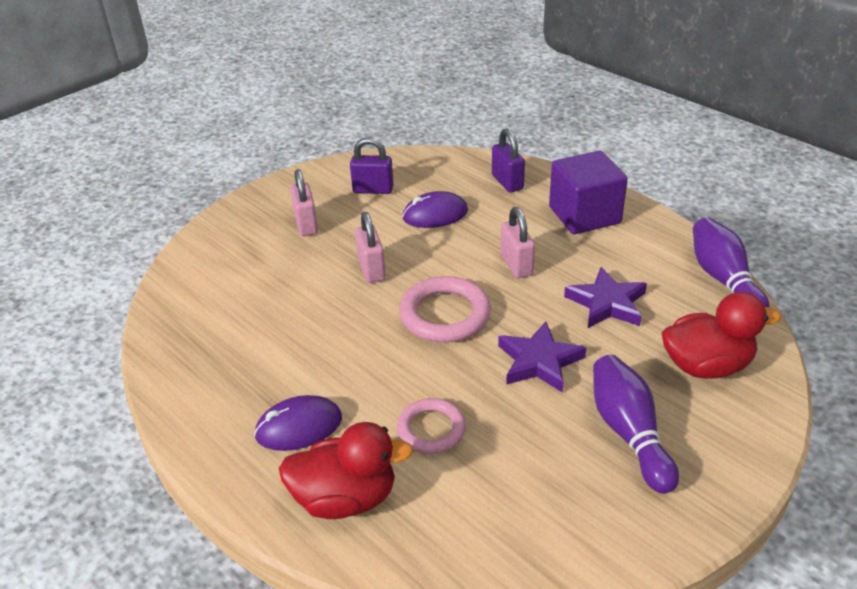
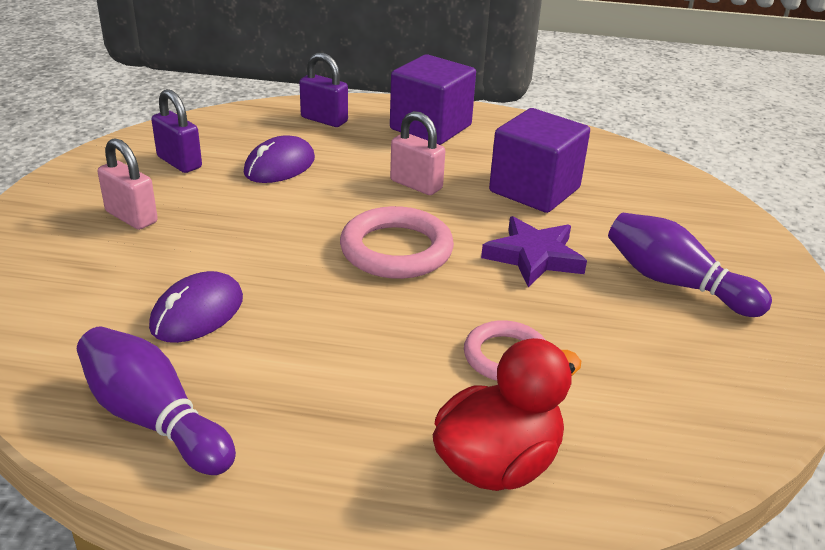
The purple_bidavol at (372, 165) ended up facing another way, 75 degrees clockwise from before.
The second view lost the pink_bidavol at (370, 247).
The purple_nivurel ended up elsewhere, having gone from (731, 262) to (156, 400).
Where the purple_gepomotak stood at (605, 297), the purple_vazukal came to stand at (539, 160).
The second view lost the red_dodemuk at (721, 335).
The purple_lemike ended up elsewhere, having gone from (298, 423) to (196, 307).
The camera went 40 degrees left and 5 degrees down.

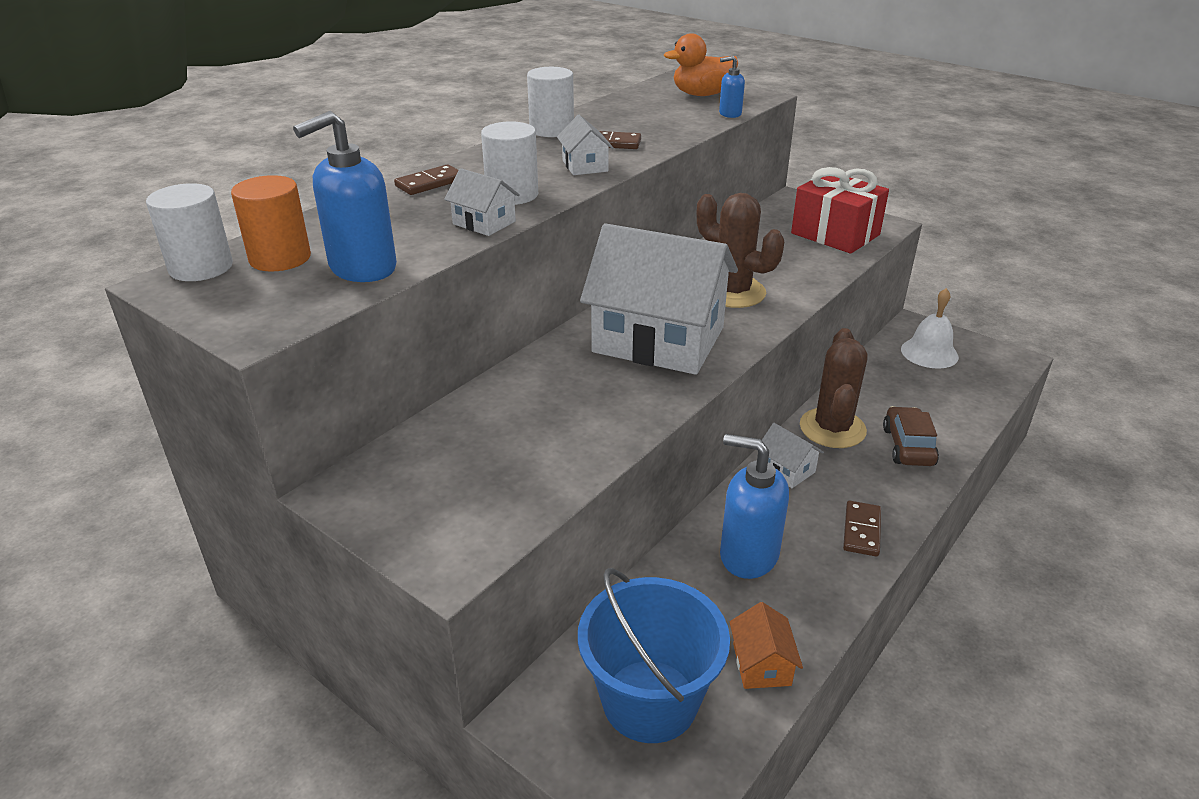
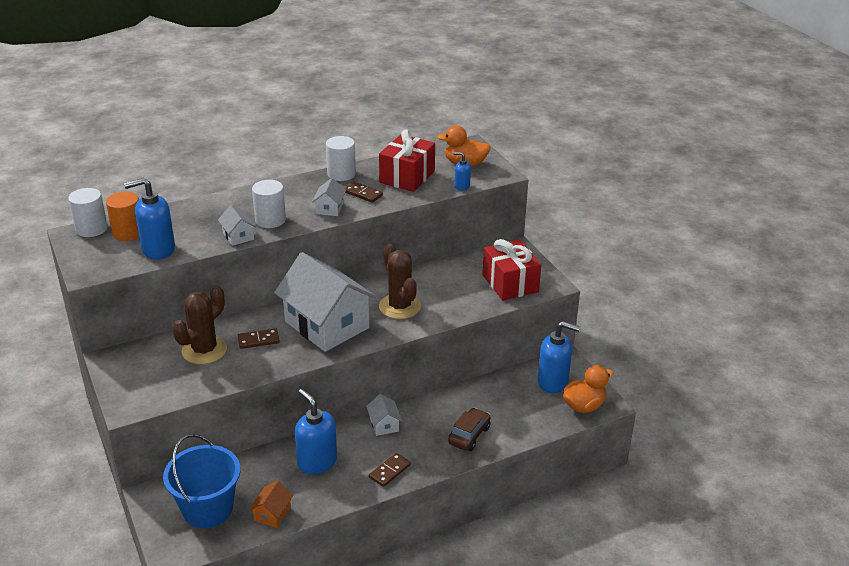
The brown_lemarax ended up elsewhere, having gone from (426, 179) to (259, 338).
Where the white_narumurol stood at (930, 328), the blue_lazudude came to stand at (559, 357).
The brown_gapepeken ended up elsewhere, having gone from (833, 388) to (200, 325).
The second view gained the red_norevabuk at (407, 161).
The second view gained the orange_dodemuk at (588, 389).
The camera went 25 degrees right and 0 degrees up.

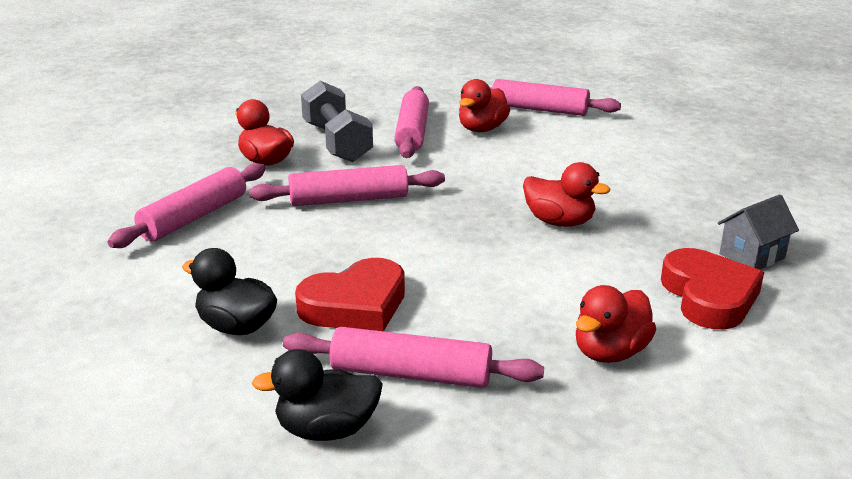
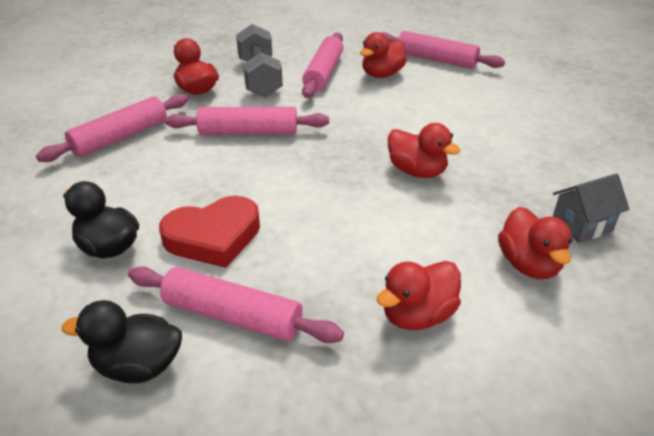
Where the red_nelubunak stood at (712, 288), the red_dodemuk came to stand at (535, 243).
The camera went 10 degrees right and 10 degrees up.

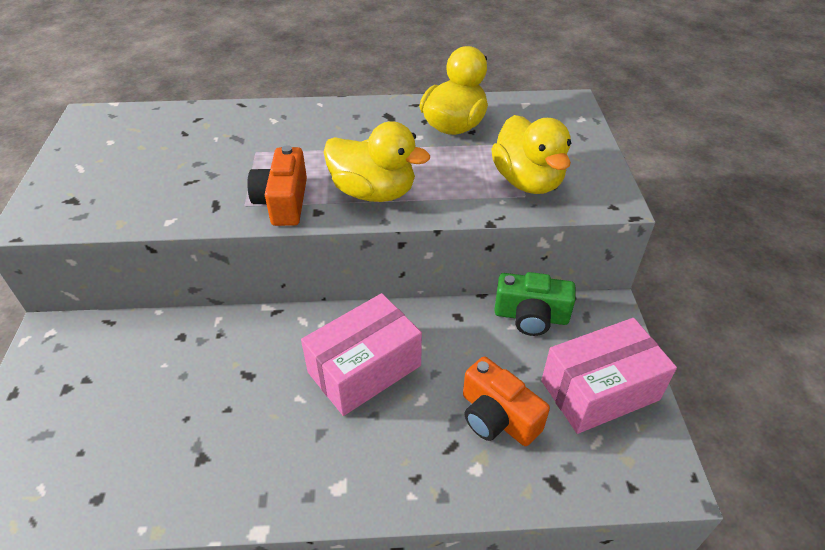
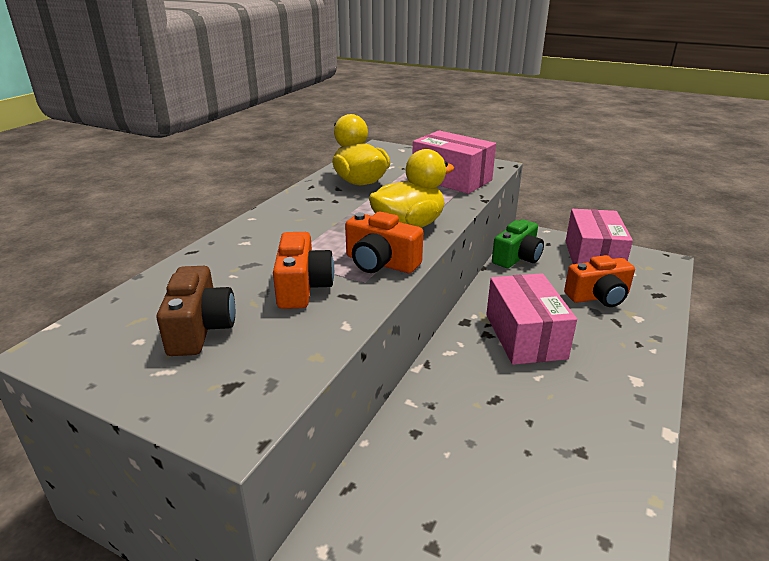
Where the yellow_dodemuk stood at (531, 154), the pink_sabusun came to stand at (454, 162).
The second view gained the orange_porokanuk at (303, 270).
The second view gained the brown_porokanuk at (196, 311).
The camera went 60 degrees left and 15 degrees down.

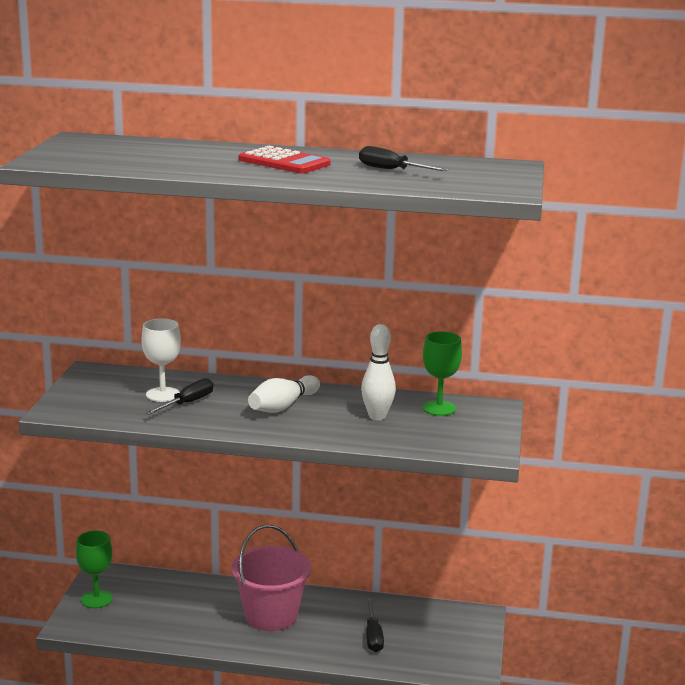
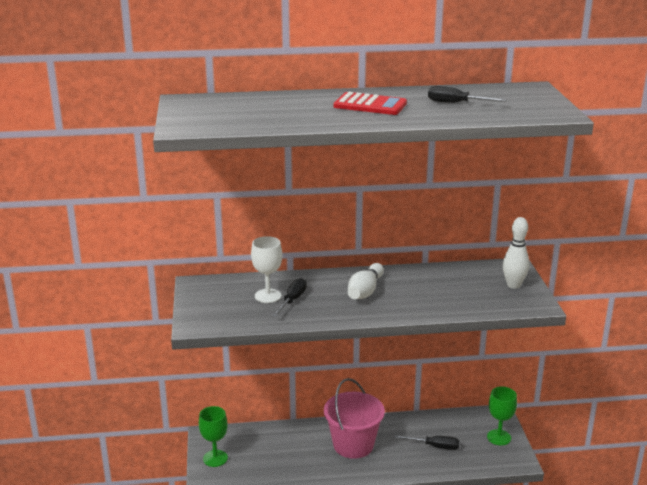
The white_nivurel ended up elsewhere, having gone from (378, 372) to (516, 253).
The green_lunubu ended up elsewhere, having gone from (442, 373) to (502, 416).
The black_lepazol at (375, 625) ended up facing another way, 60 degrees counterclockwise from before.
The camera went 15 degrees left and 5 degrees up.

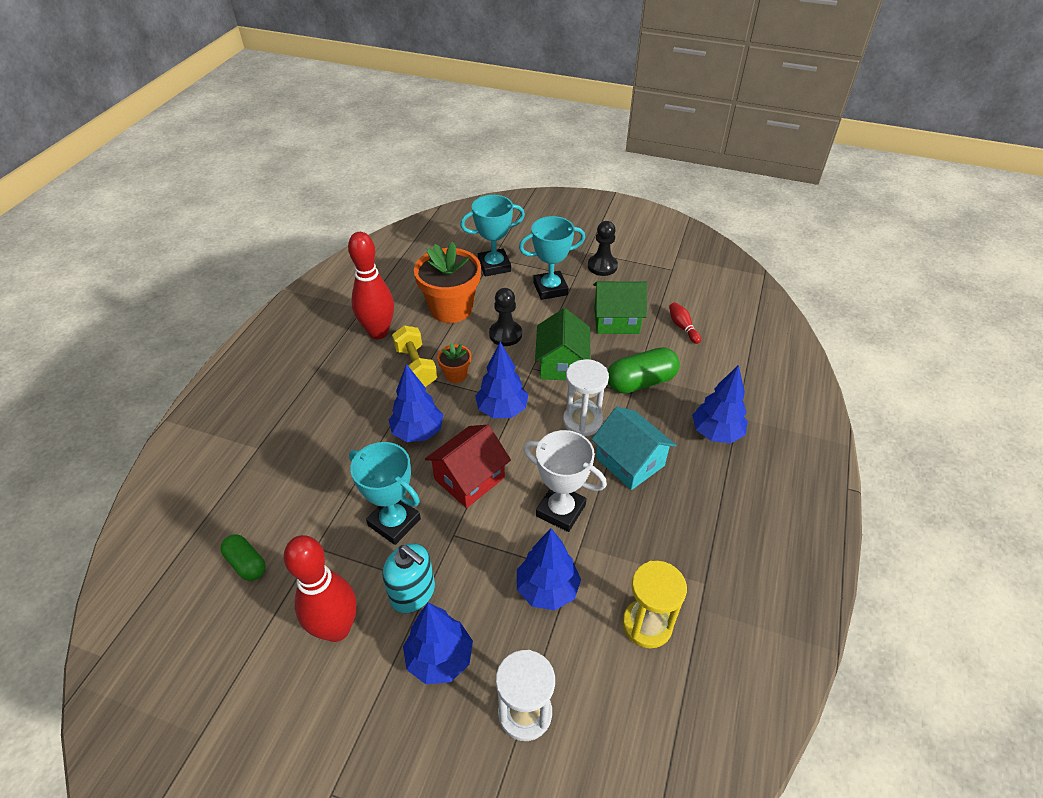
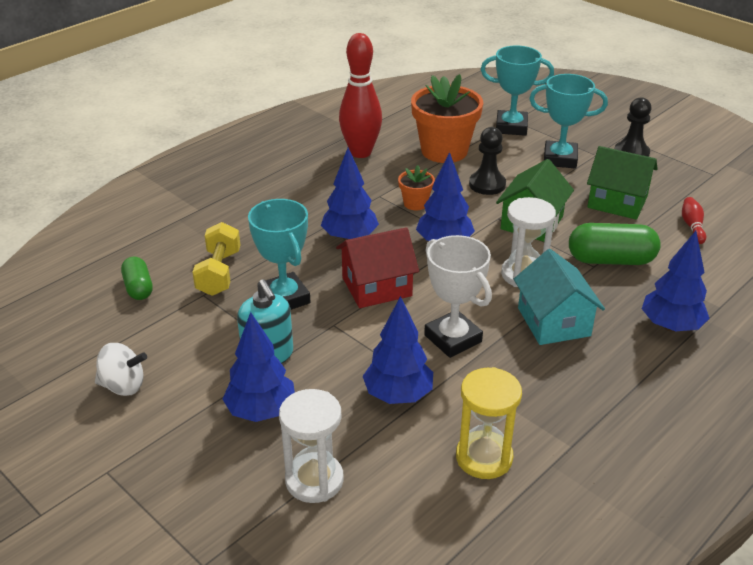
The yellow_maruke ended up elsewhere, having gone from (414, 356) to (216, 259).
The second view lost the red_nivurel at (320, 588).
The second view gained the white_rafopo at (121, 369).
The camera went 25 degrees right and 10 degrees down.

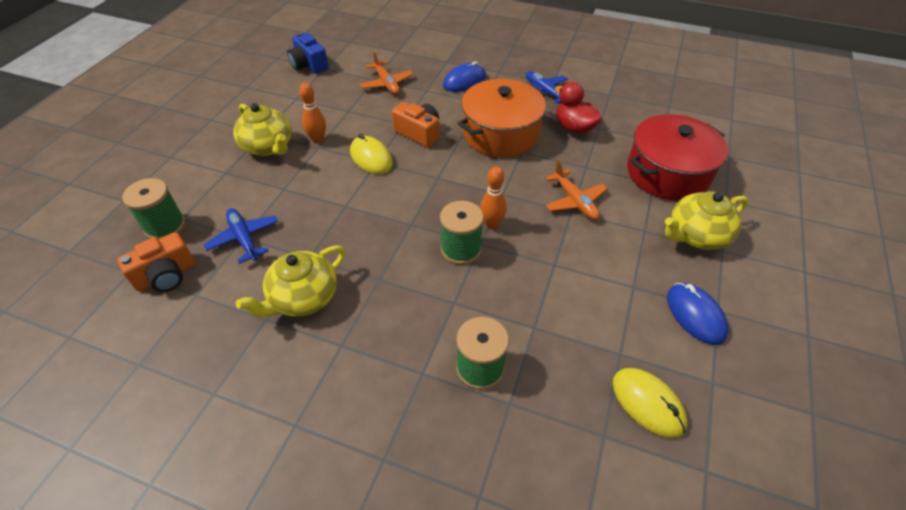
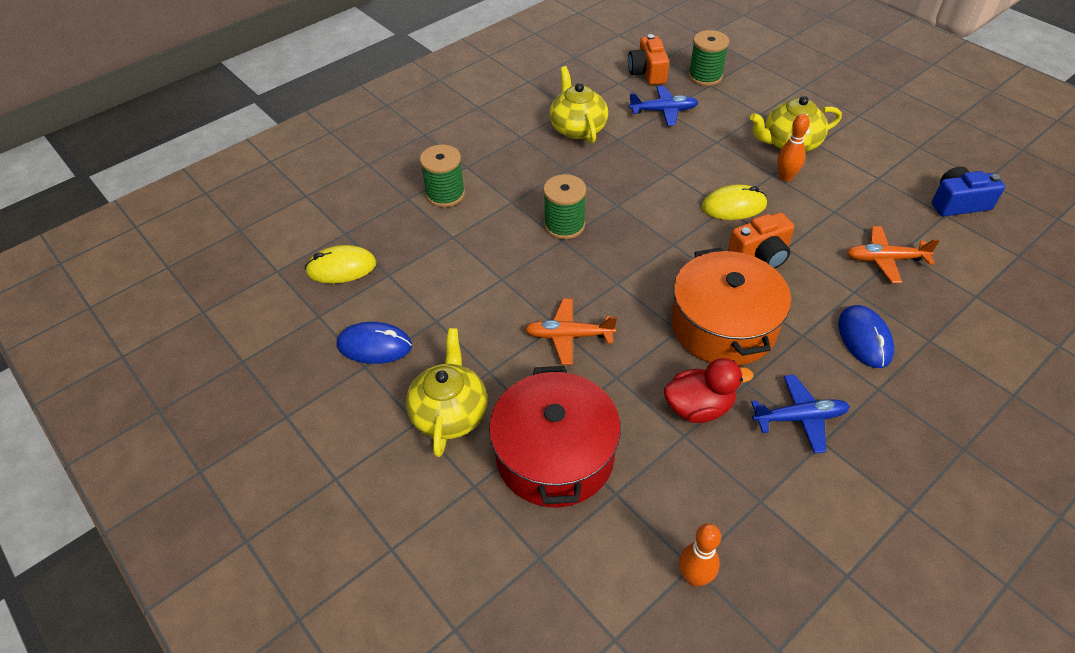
The orange_nivurel ended up elsewhere, having gone from (493, 197) to (700, 555).
The camera went 120 degrees right and 0 degrees up.

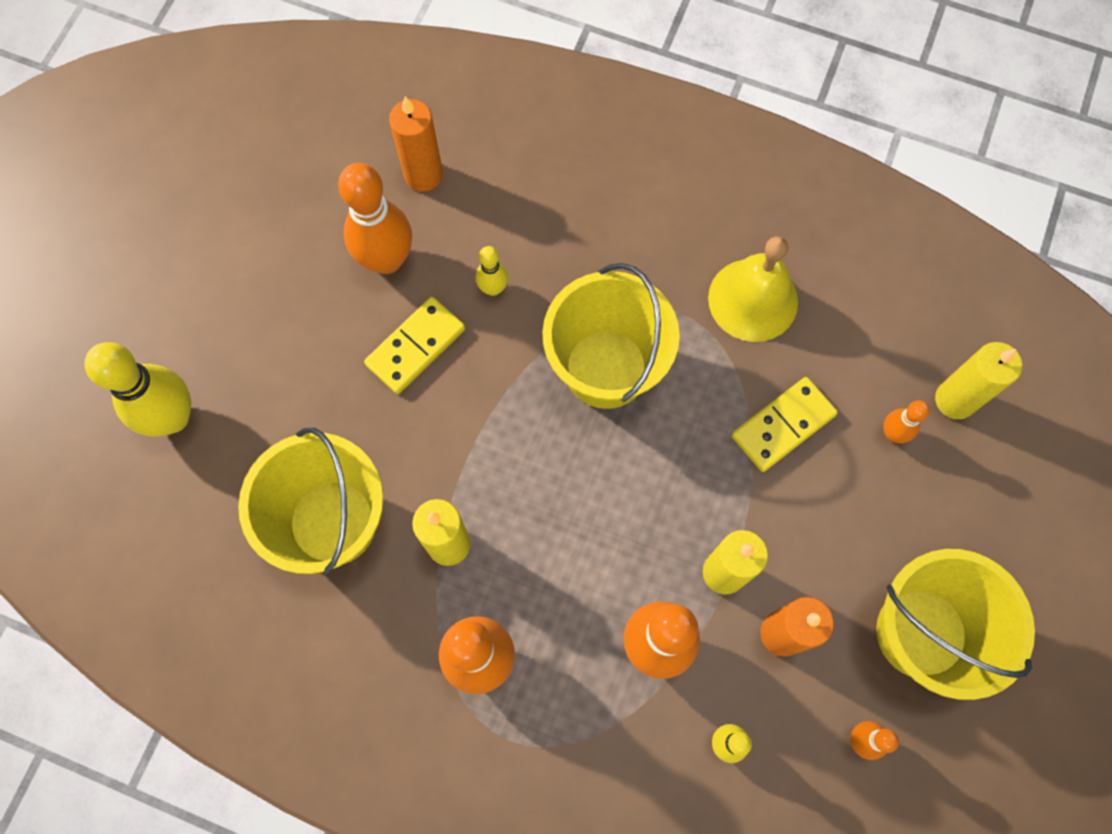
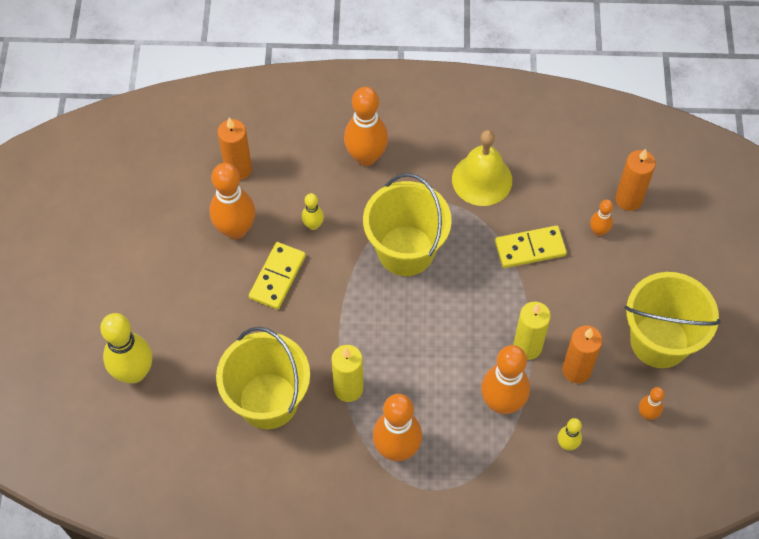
What was the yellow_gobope at (978, 380) turned into the orange_gobope at (635, 180).
The yellow_lemarax at (785, 424) ended up facing another way, 45 degrees clockwise from before.
The second view gained the orange_nivurel at (366, 126).
The camera went 20 degrees left and 10 degrees down.

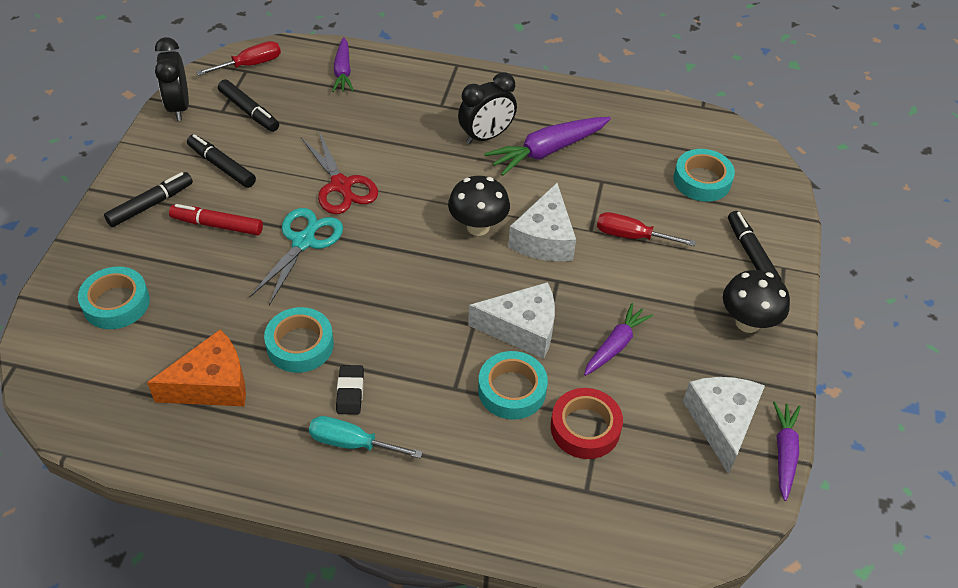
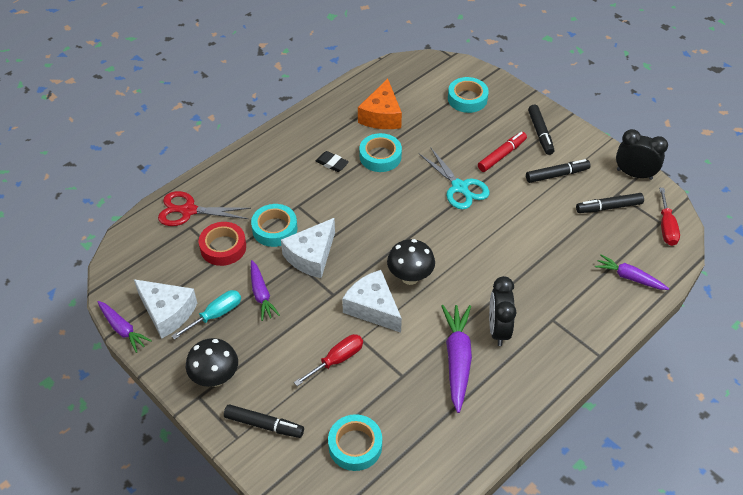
The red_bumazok ended up elsewhere, having gone from (339, 173) to (204, 208).
The turquoise_lepazol ended up elsewhere, having gone from (366, 437) to (206, 315).
The camera went 125 degrees right and 0 degrees up.

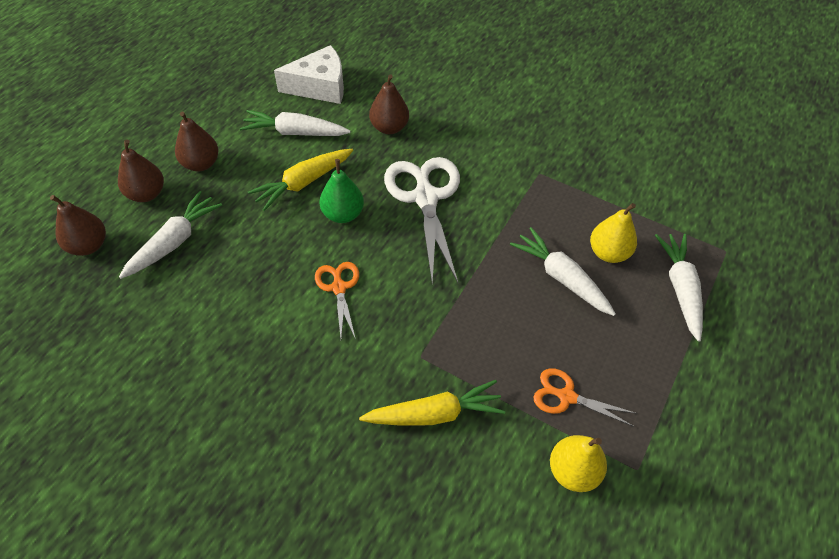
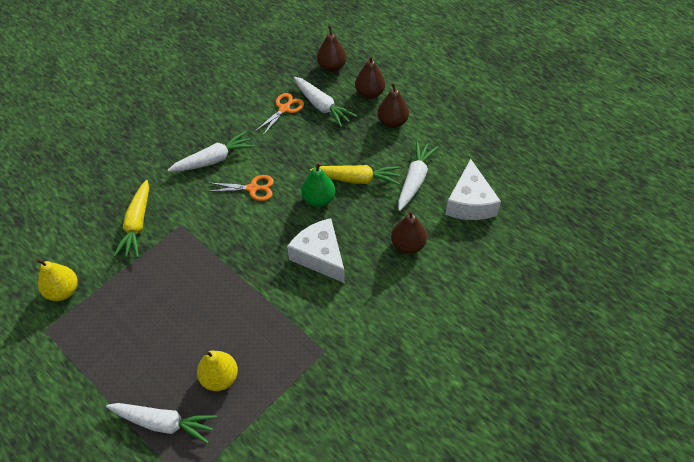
The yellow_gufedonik at (300, 180) ended up facing another way, 120 degrees clockwise from before.
Where the white_bumazok stood at (422, 220), the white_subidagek came to stand at (316, 250).
The white_gufedonik ended up elsewhere, having gone from (563, 271) to (211, 151).
The orange_bumazok ended up elsewhere, having gone from (585, 397) to (280, 114).
The camera went 105 degrees right and 0 degrees up.

